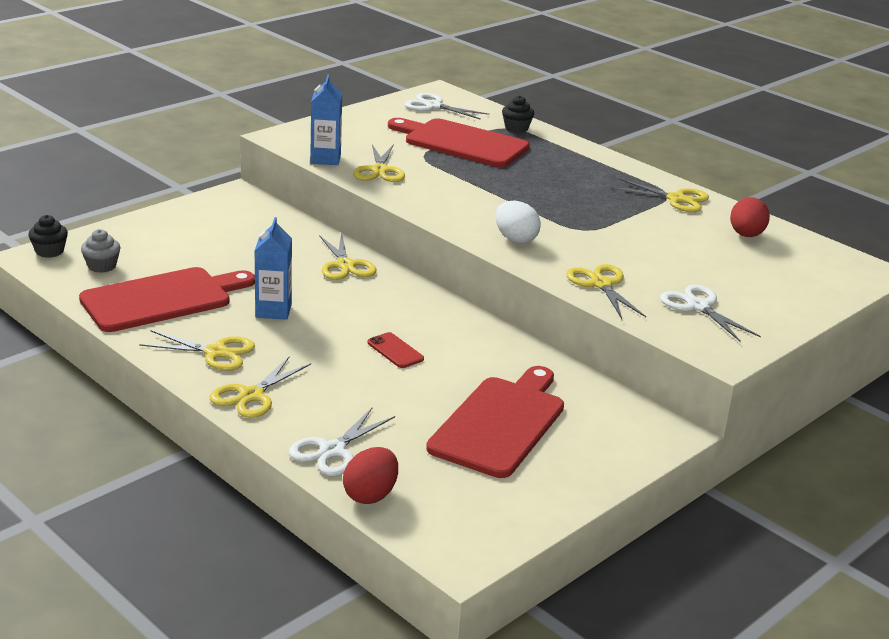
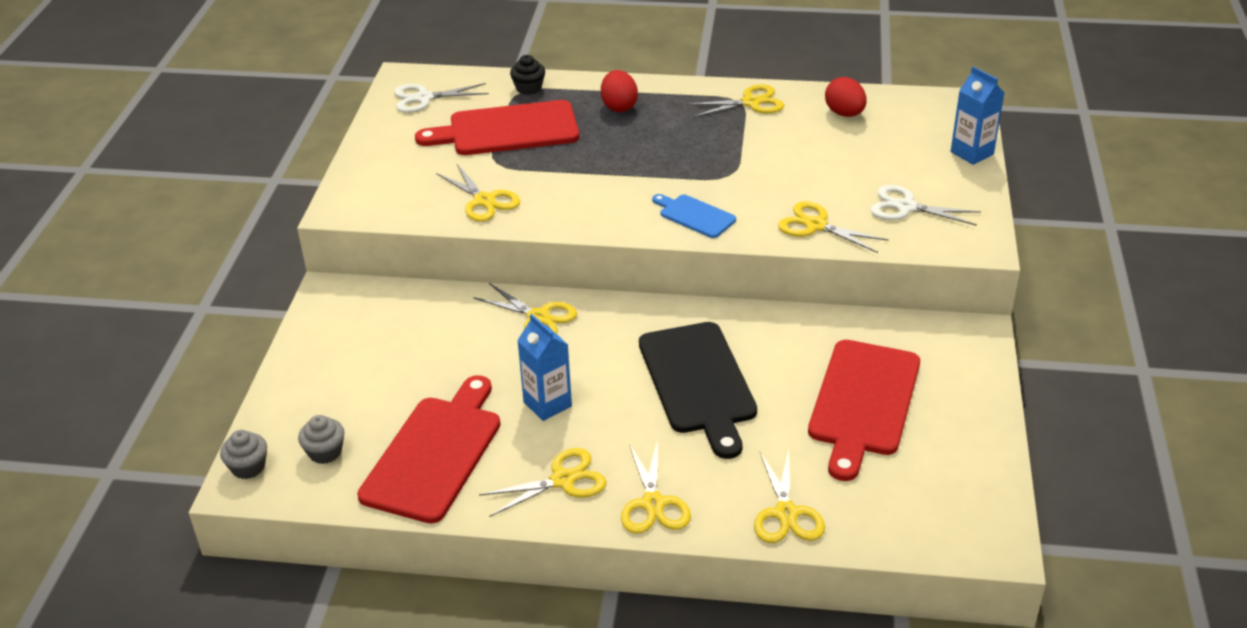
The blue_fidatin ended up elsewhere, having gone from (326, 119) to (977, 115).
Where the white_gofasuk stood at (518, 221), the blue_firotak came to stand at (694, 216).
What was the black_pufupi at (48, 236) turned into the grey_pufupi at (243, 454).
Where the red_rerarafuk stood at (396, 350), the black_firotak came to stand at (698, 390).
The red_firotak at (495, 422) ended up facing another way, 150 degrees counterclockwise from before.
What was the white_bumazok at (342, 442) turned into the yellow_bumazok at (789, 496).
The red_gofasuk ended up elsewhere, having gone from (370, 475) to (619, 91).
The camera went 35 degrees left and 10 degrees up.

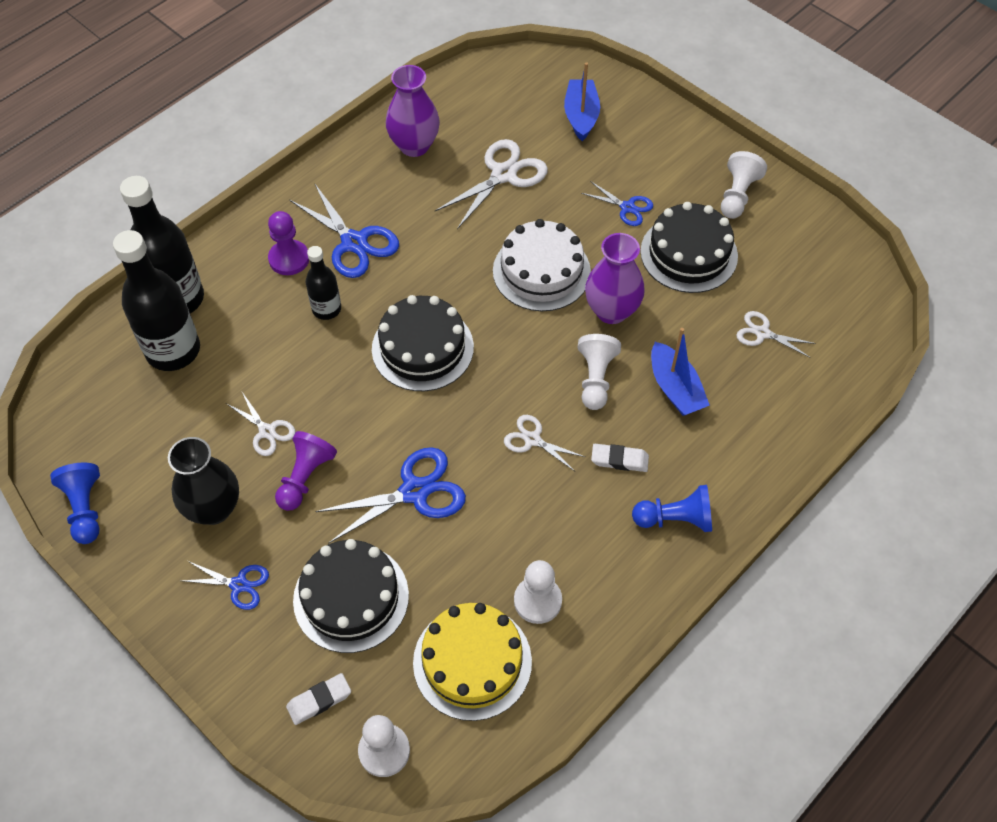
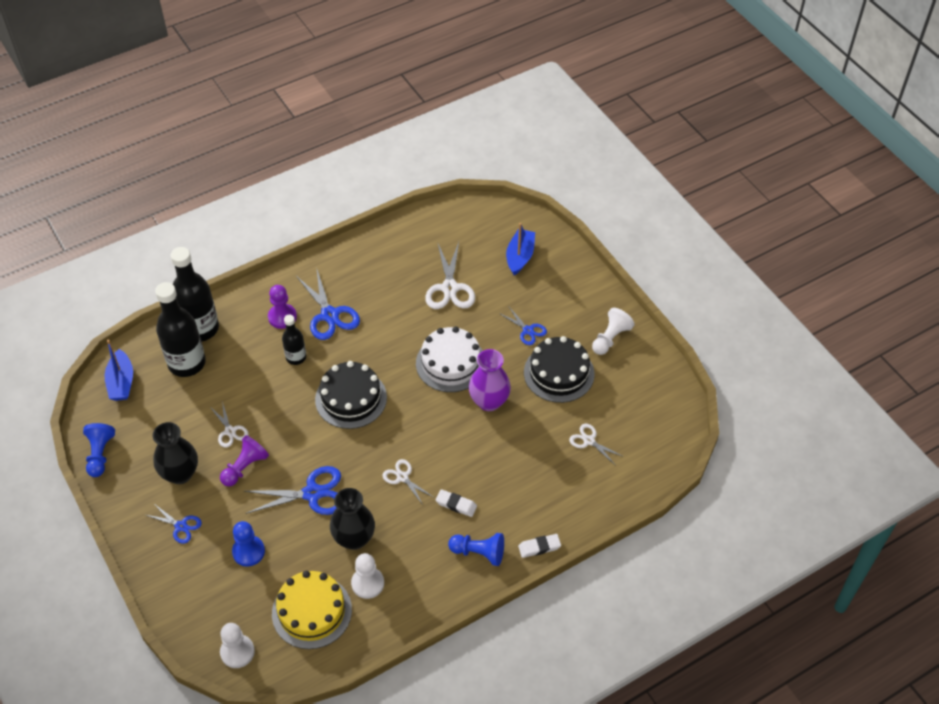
The second view lost the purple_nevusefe at (413, 111).
The white_bumazok at (491, 184) ended up facing another way, 120 degrees clockwise from before.
The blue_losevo ended up elsewhere, having gone from (680, 372) to (119, 370).
The second view lost the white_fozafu at (599, 372).
Where the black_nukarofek stood at (351, 596), the blue_fozafu came to stand at (248, 544).
The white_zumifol ended up elsewhere, having gone from (318, 699) to (539, 546).
The second view gained the black_nevusefe at (352, 519).
The camera went 15 degrees right and 5 degrees down.

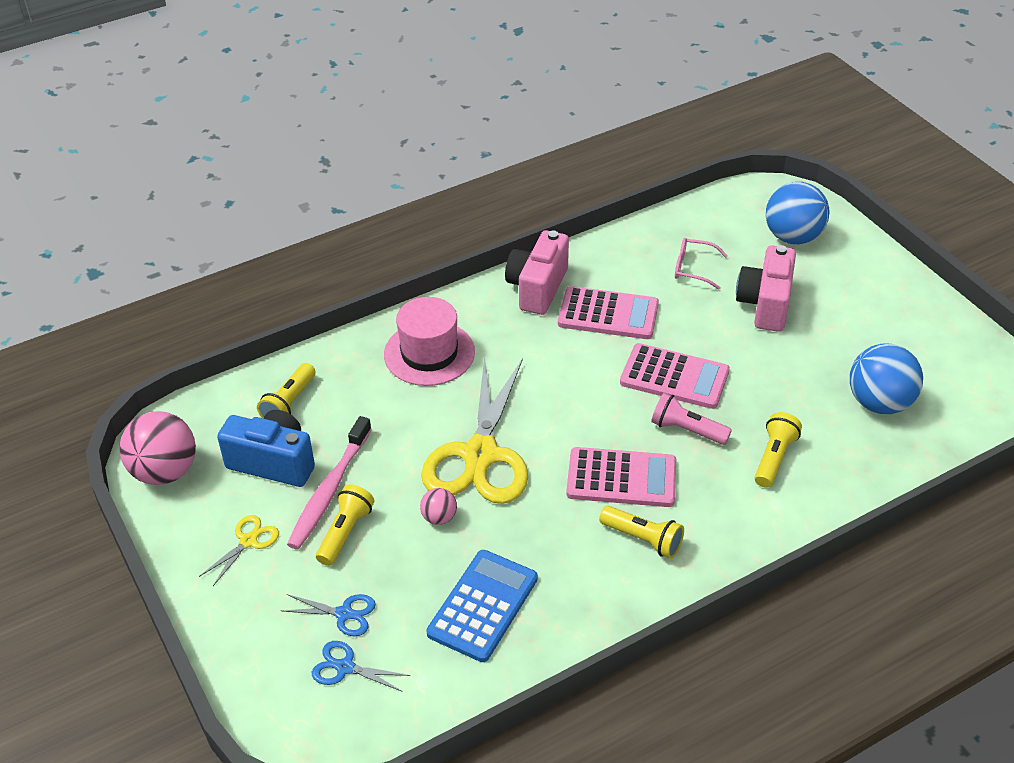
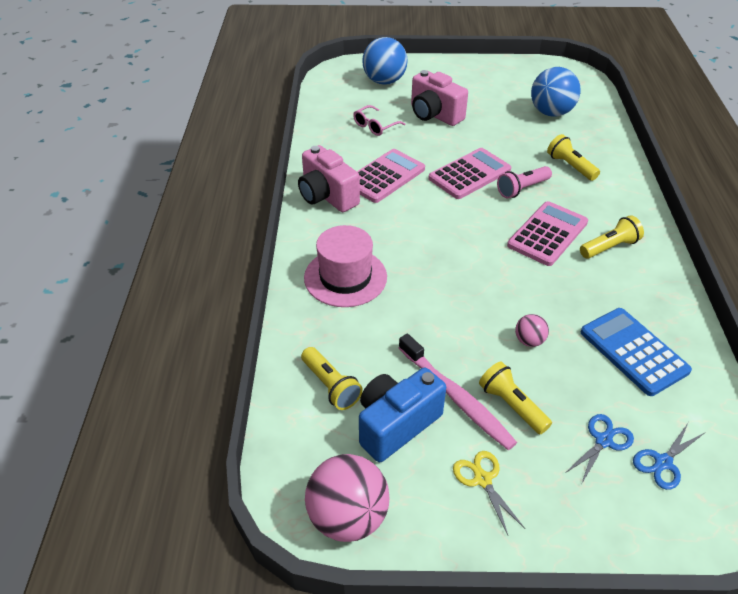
The second view lost the yellow_bumazok at (474, 430).
The camera went 60 degrees left and 0 degrees up.

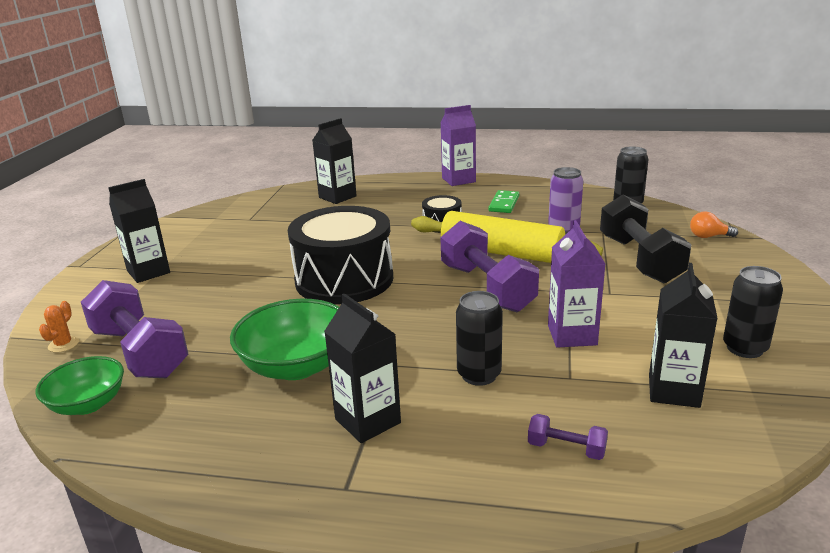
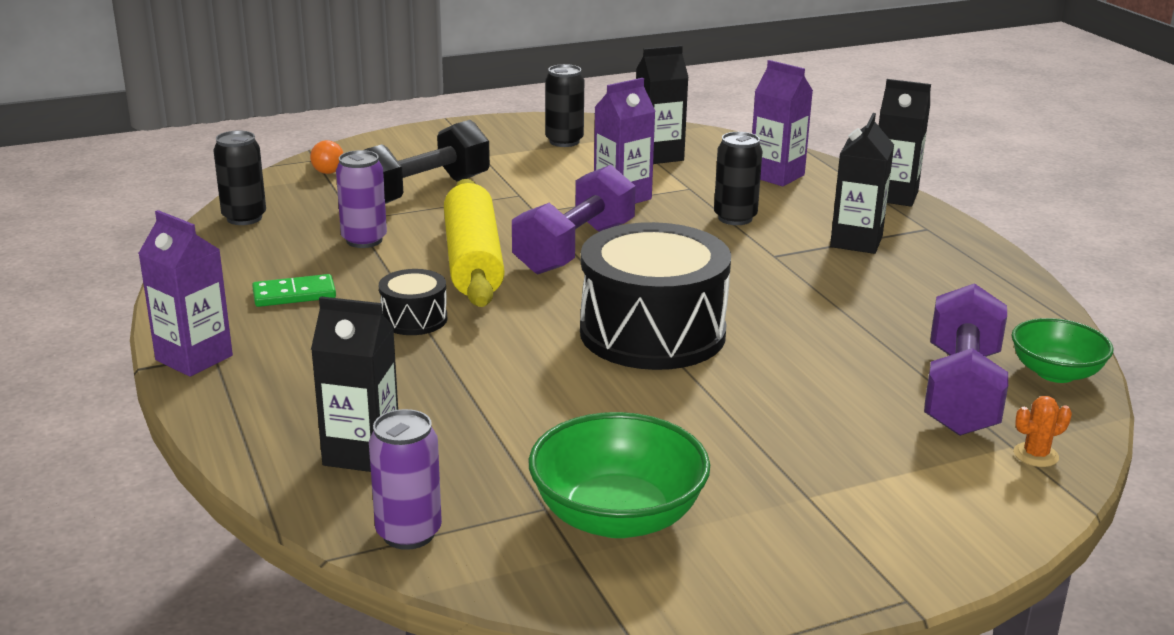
The black_fidatin ended up elsewhere, having gone from (139, 231) to (905, 143).
The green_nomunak ended up elsewhere, having gone from (284, 339) to (619, 475).
Where the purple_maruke stood at (568, 437), the purple_fidatin came to stand at (782, 123).
The second view gained the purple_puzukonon at (405, 479).
The camera went 125 degrees left and 0 degrees up.

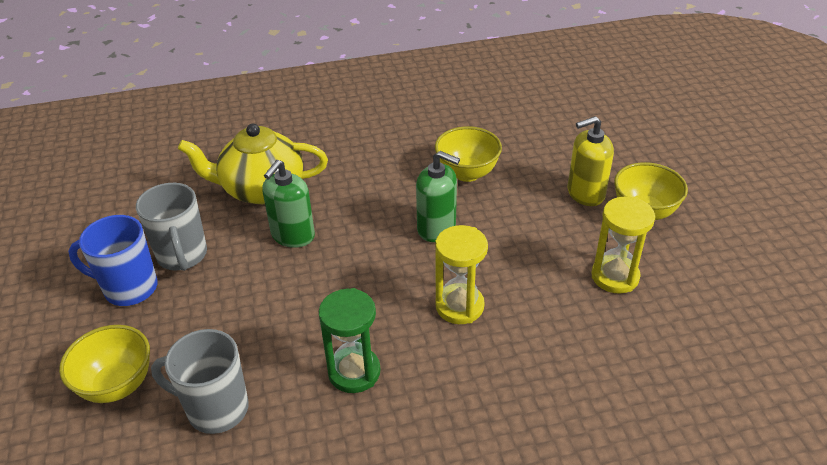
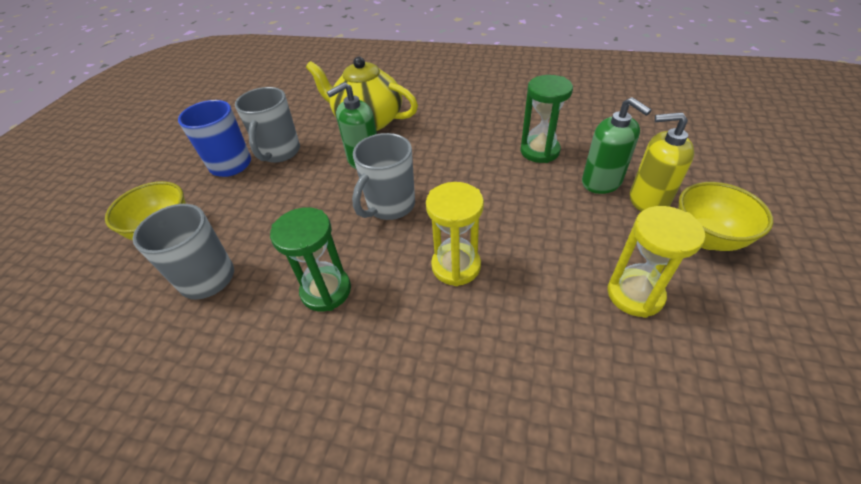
Where the yellow_nomunak stood at (468, 154), the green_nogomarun came to stand at (546, 119).
The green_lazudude ended up elsewhere, having gone from (438, 196) to (617, 145).
The second view gained the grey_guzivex at (383, 176).
The camera went 30 degrees right and 5 degrees up.

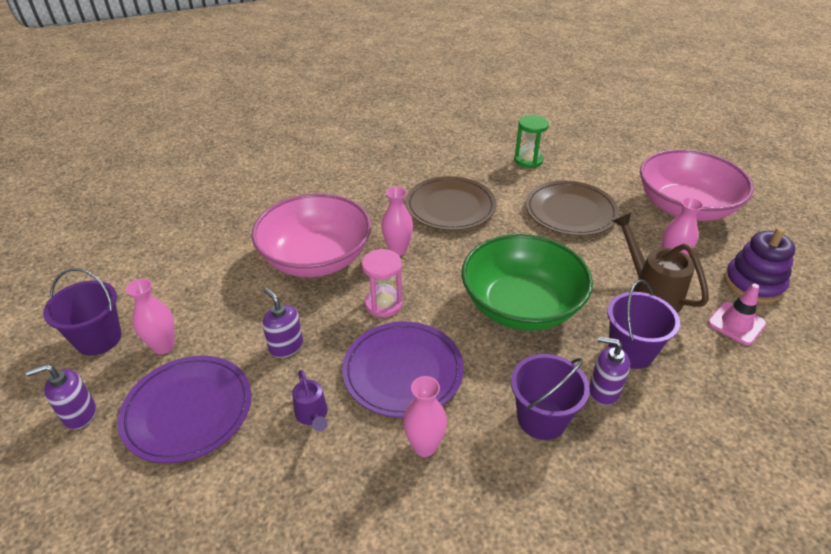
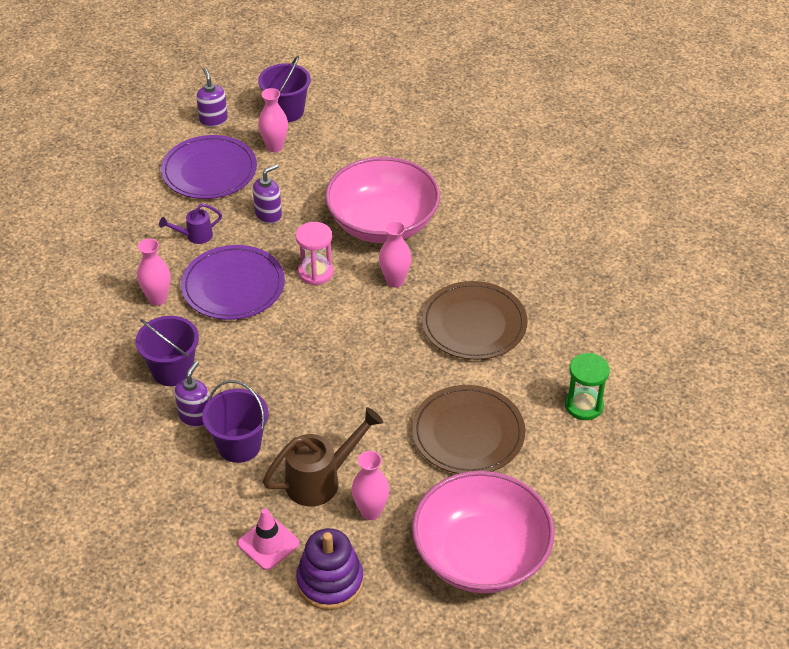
The second view lost the green_nomunak at (527, 282).
The camera went 90 degrees right and 5 degrees up.

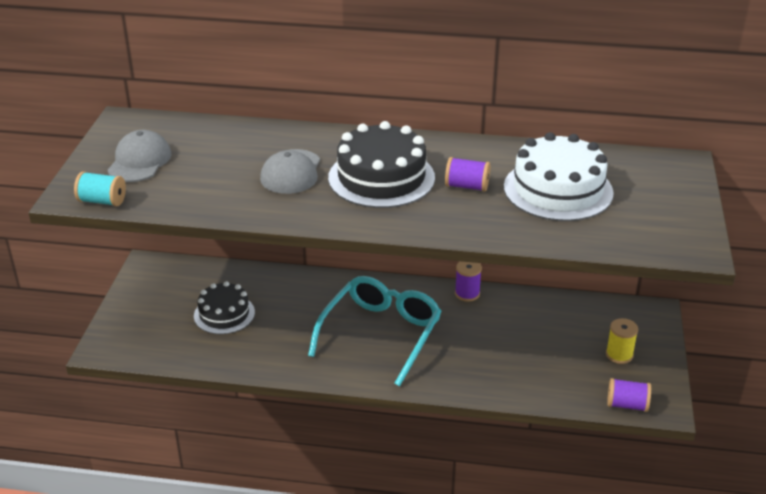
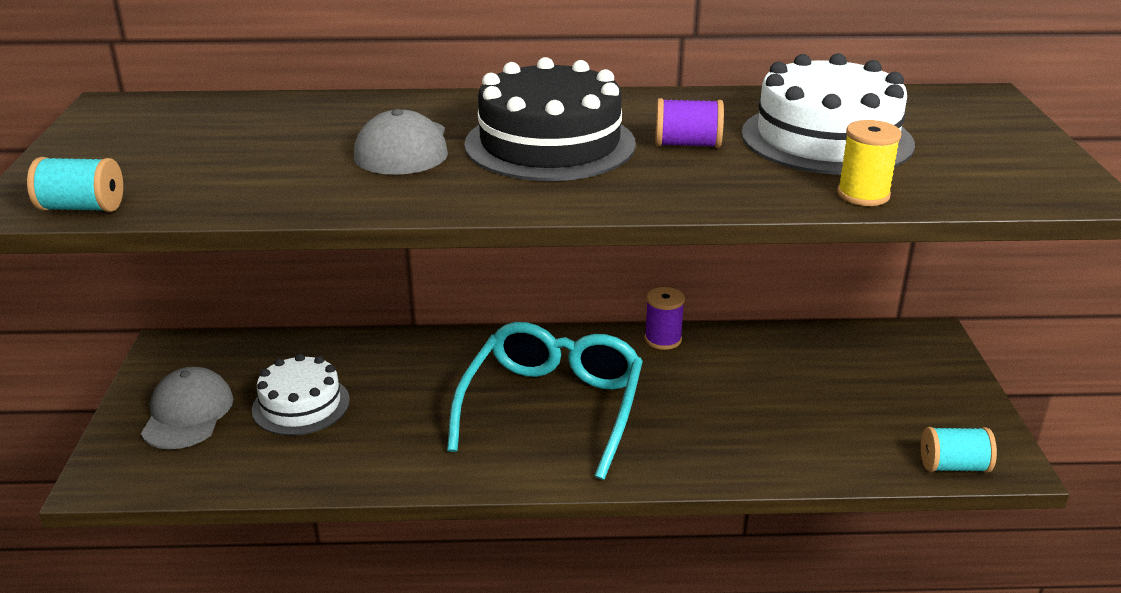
The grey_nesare ended up elsewhere, having gone from (139, 156) to (187, 408).
What was the black_nukarofek at (224, 308) turned into the white_nukarofek at (301, 395).
The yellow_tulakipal ended up elsewhere, having gone from (622, 341) to (869, 163).
What was the purple_tulakipal at (629, 395) turned into the turquoise_tulakipal at (959, 449).
The camera went 10 degrees left and 5 degrees down.

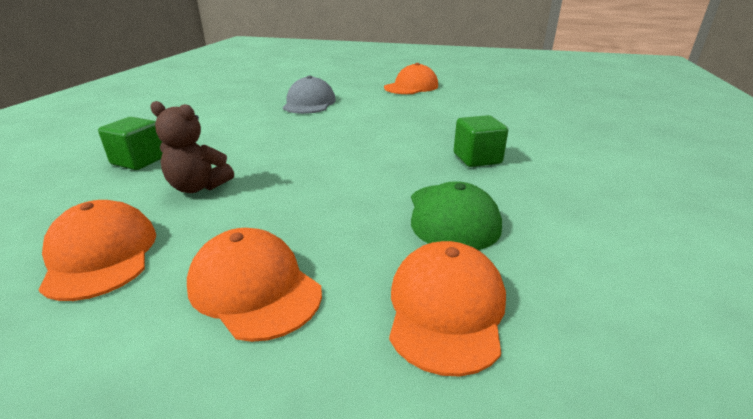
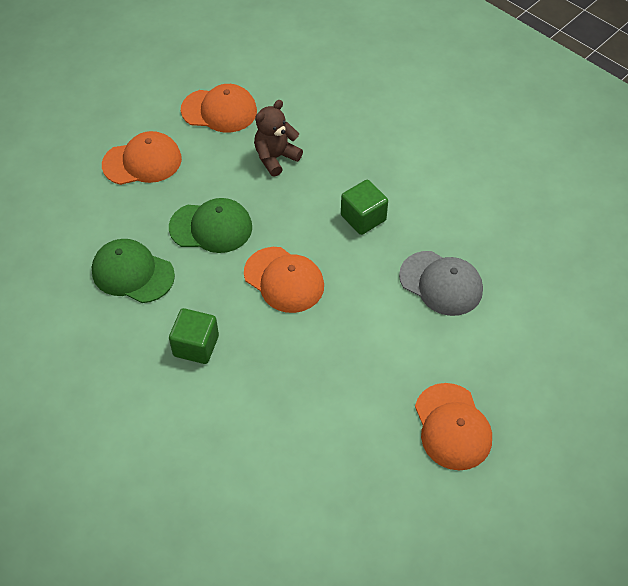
The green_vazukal ended up elsewhere, having gone from (130, 143) to (364, 207).
The orange_nesare ended up elsewhere, having gone from (447, 309) to (284, 280).
The second view gained the green_nesare at (210, 225).
The camera went 120 degrees right and 25 degrees up.

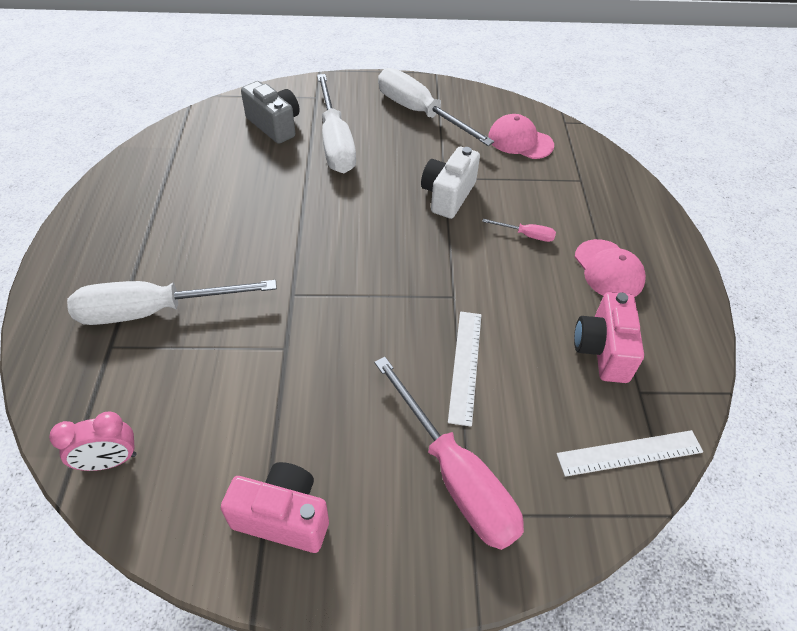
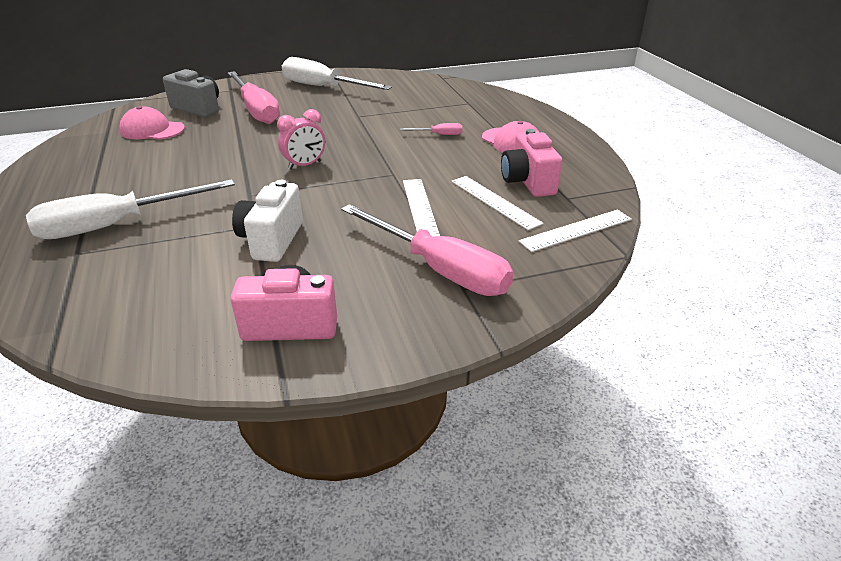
What was the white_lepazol at (336, 123) turned into the pink_lepazol at (254, 97).
The pink_nesare ended up elsewhere, having gone from (521, 136) to (152, 123).
The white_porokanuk ended up elsewhere, having gone from (450, 183) to (267, 221).
The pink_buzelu ended up elsewhere, having gone from (92, 441) to (301, 139).
The second view gained the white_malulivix at (497, 203).
The camera went 15 degrees left and 15 degrees down.

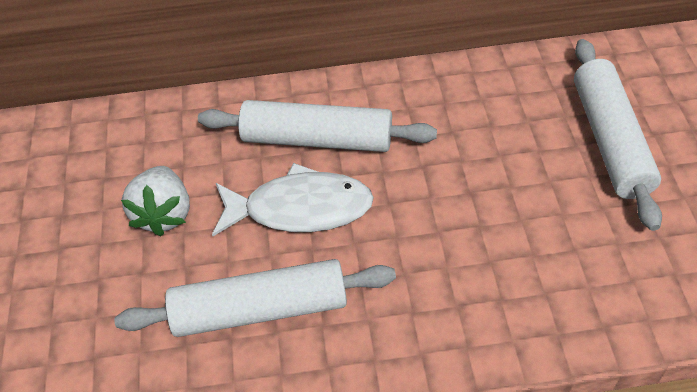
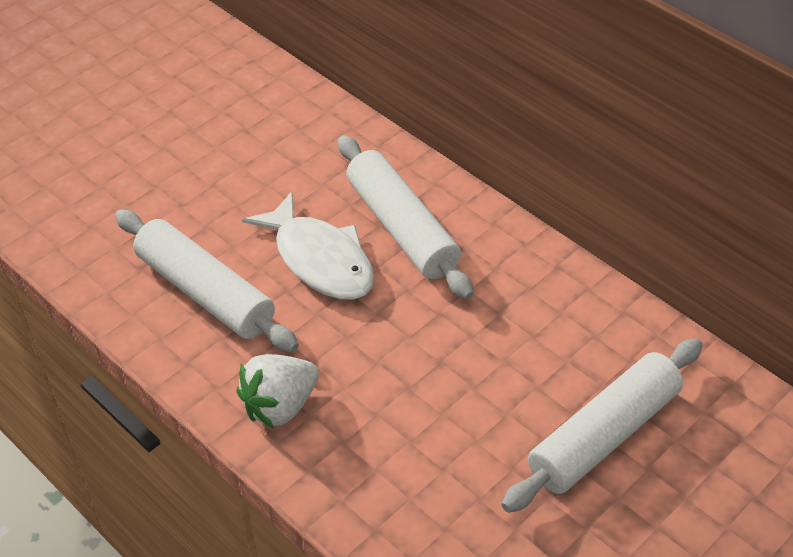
The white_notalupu ended up elsewhere, having gone from (155, 201) to (278, 391).
The camera went 50 degrees right and 5 degrees down.

